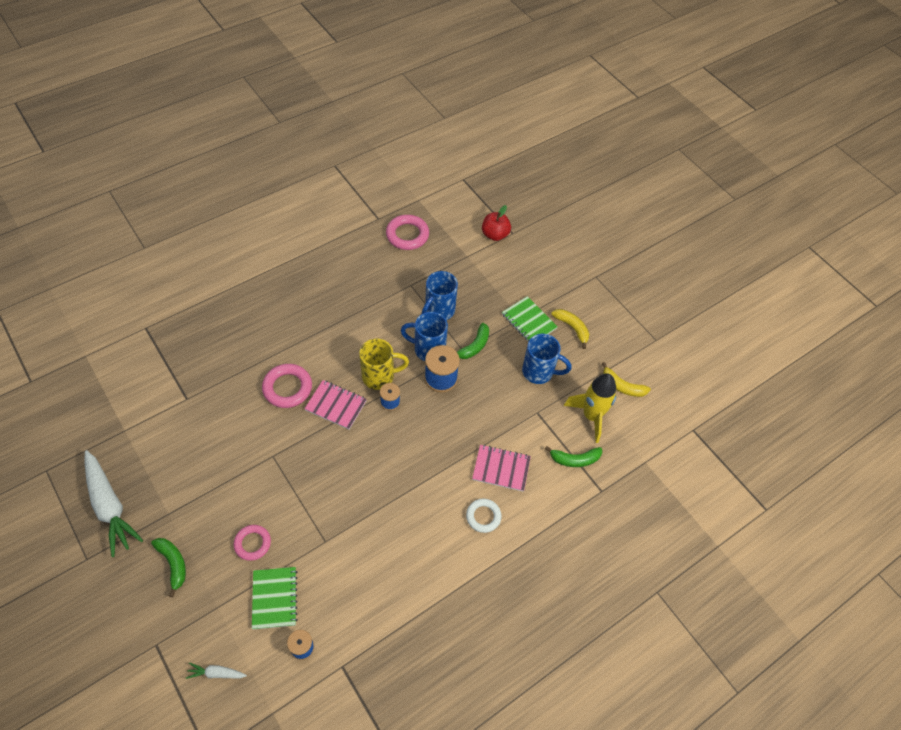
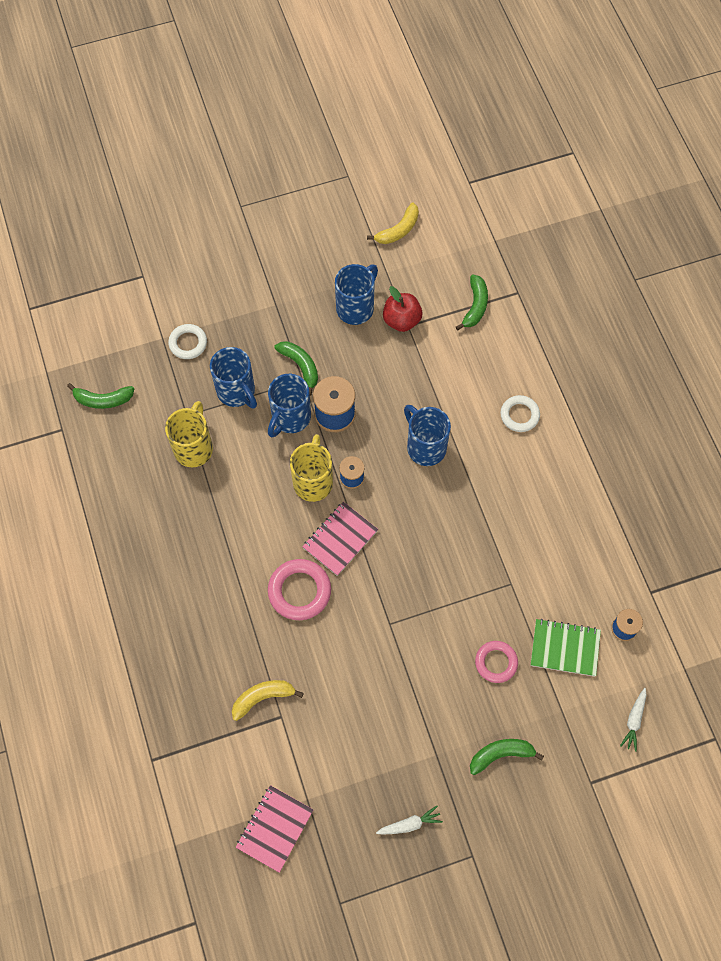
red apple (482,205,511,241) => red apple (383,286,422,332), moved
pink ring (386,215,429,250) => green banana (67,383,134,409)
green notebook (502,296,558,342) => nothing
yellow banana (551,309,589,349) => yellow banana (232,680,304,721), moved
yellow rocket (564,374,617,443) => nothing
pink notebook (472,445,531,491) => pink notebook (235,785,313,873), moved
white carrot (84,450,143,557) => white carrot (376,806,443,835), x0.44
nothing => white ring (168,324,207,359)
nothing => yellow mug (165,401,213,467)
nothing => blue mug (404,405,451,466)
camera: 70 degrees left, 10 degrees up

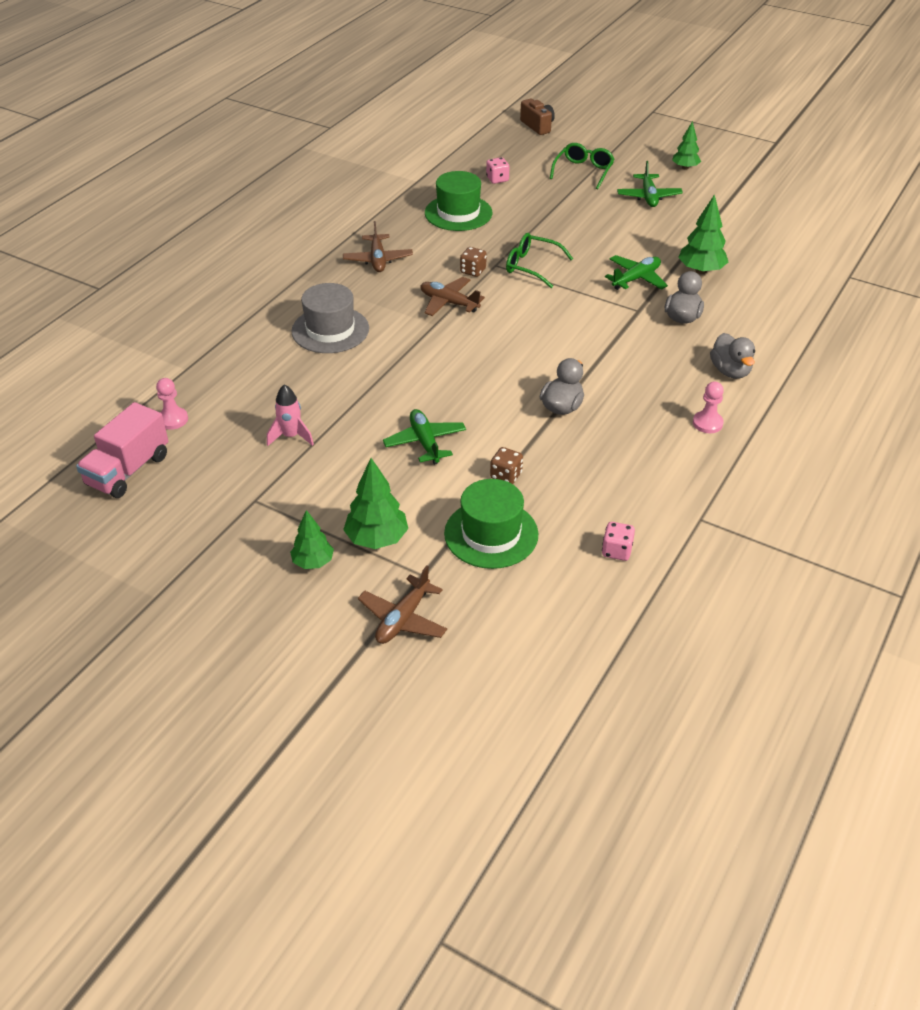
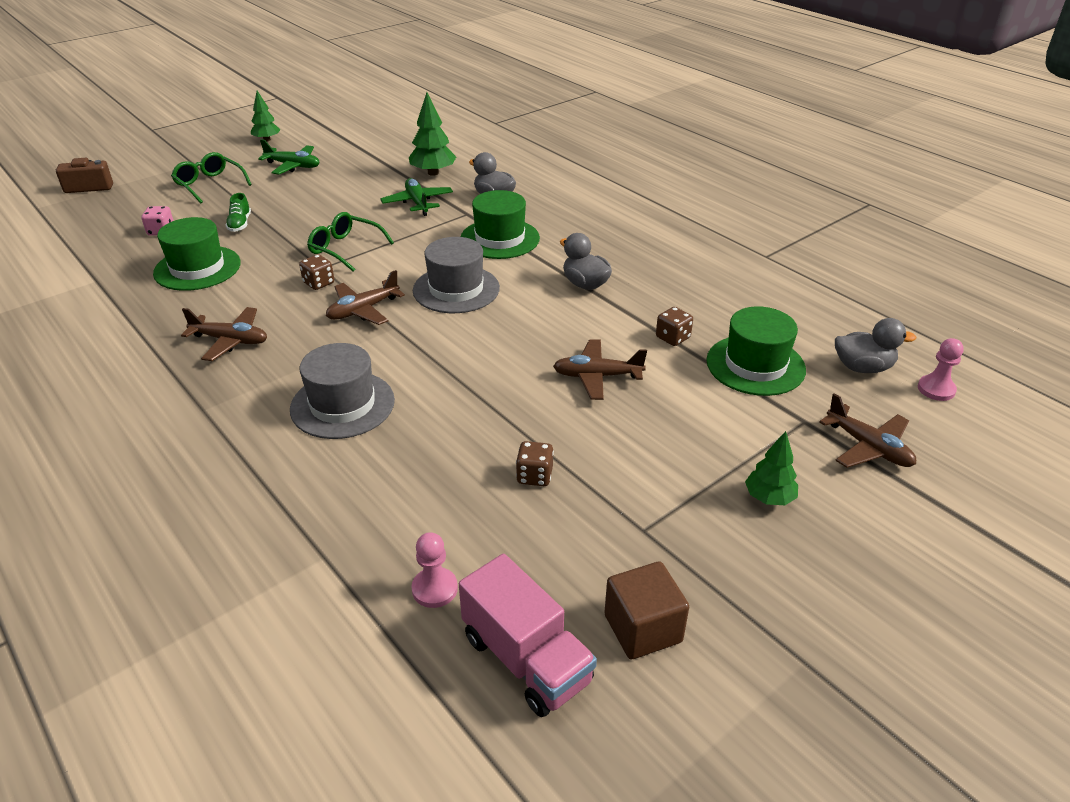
green glasses (506,233,573,288) => green glasses (307,212,394,272), 75 degrees clockwise
grey duck (710,333,755,379) => grey duck (835,318,916,373), moved
pink pawn (693,382,724,433) => pink pawn (918,338,964,401), moved
pink rocket (267,384,314,446) => brown dice (516,441,554,486)
green plane (383,409,466,465) => brown plane (553,339,647,400)
green tree (343,458,408,549) => nothing
pink dice (602,522,635,561) => nothing
nothing => green hat (461,190,540,259)
nothing => green shoe (225,193,251,232)
nothing => grey hat (413,237,500,313)
nothing => brown cube (604,561,689,659)
camera: 70 degrees left, 5 degrees down

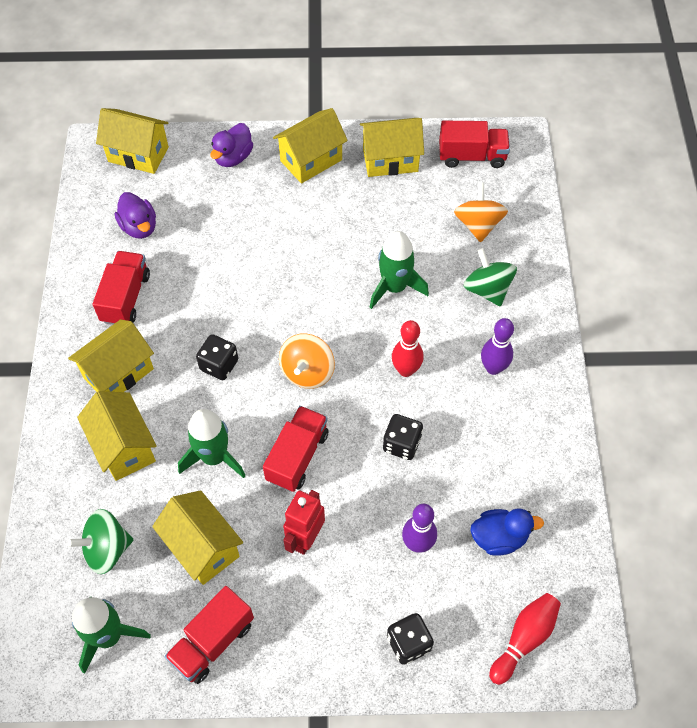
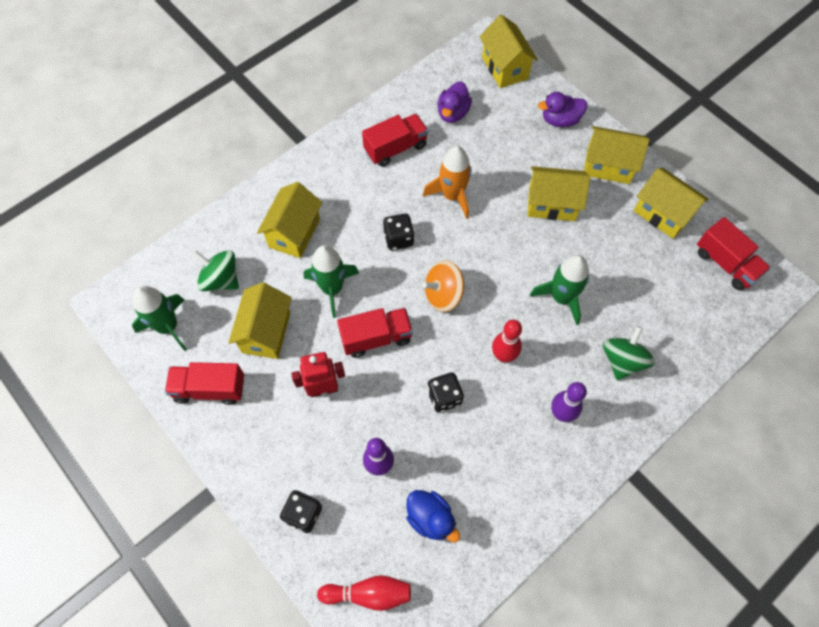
orange spinning top (454,182,508,242) => nothing
yellow house (68,319,154,392) => yellow house (528,166,590,221), moved
nothing => orange rocket (423,146,471,219)
camera: 50 degrees right, 5 degrees up

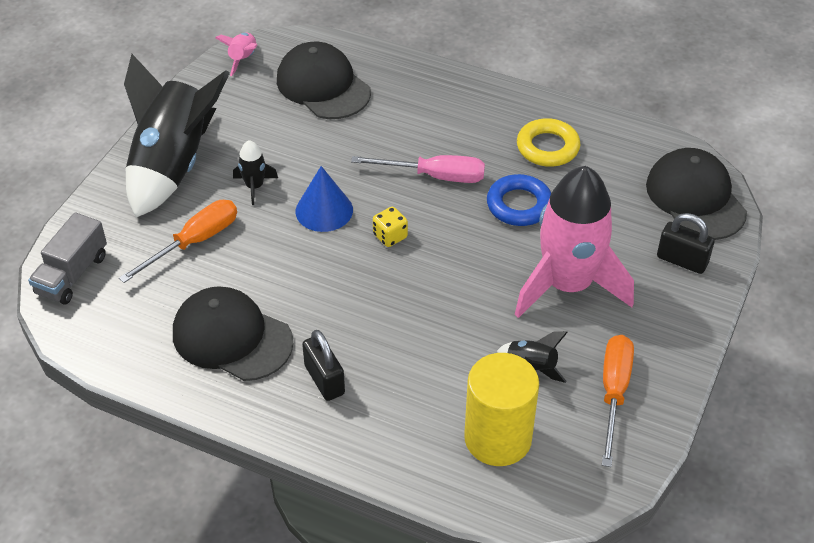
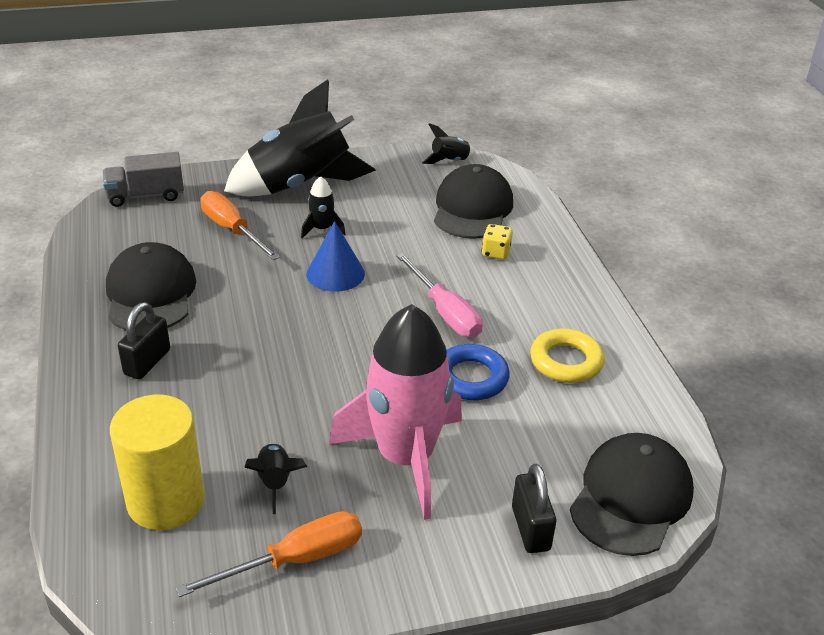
pink rocket (215,32,258,76) => black rocket (422,123,476,164)
orange screwdriver (119,200,237,283) => orange screwdriver (200,191,280,260), 135 degrees counterclockwise
yellow dice (373,207,408,247) => yellow dice (482,224,513,260), moved
camera: 50 degrees right, 10 degrees down

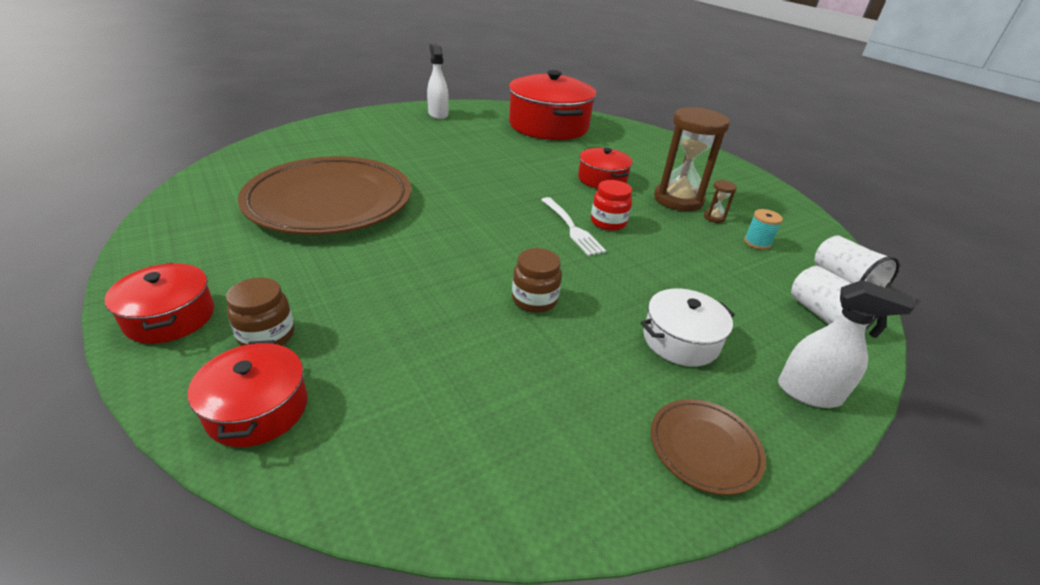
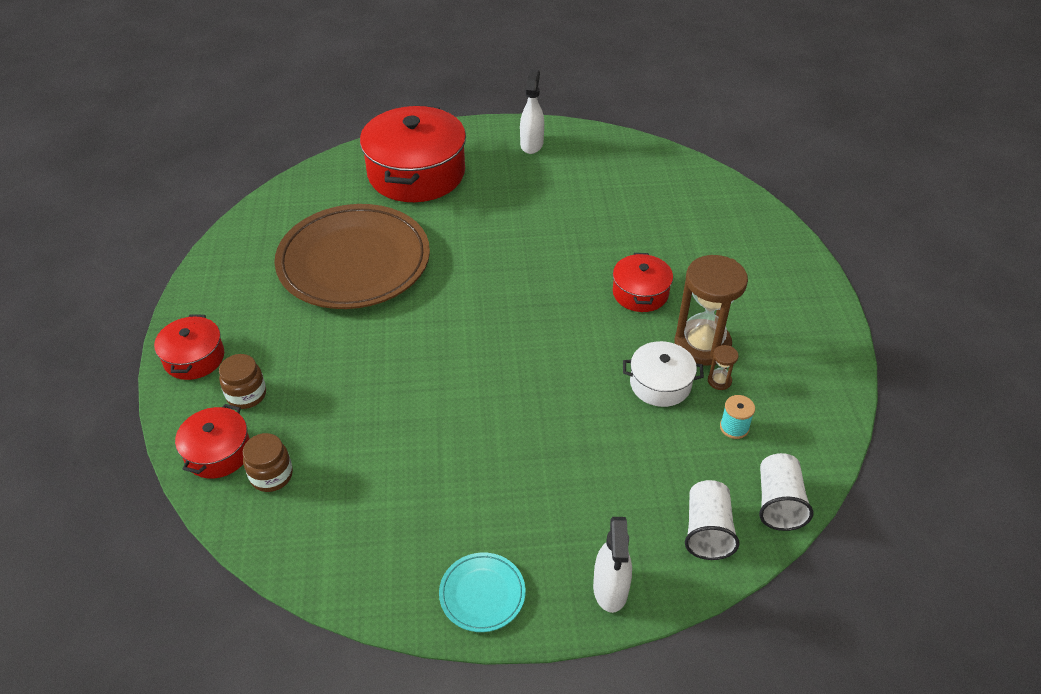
red pot (509,70,597,140) => red pot (360,105,466,202), moved
red jar (591,180,632,231) => nothing
white fork (541,197,606,256) => nothing
brown jar (512,248,562,313) => brown jar (243,433,293,492), moved
white spray bottle (778,280,916,408) => white spray bottle (593,517,632,613), 45 degrees clockwise
white pot (641,288,735,367) => white pot (623,341,704,407), moved
brown plate (651,399,766,495) => turquoise plate (439,552,526,632)
camera: 30 degrees right, 10 degrees up

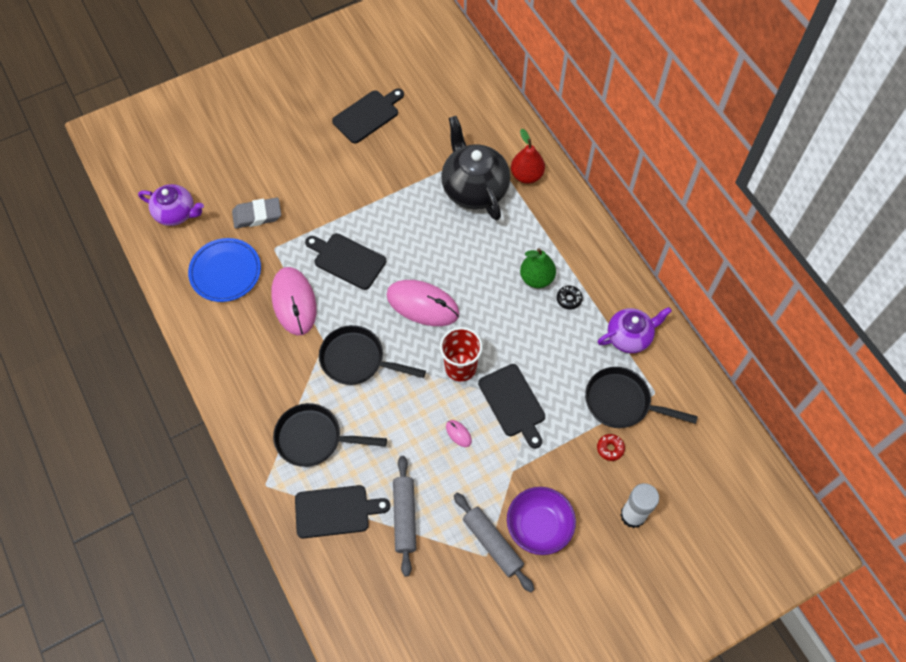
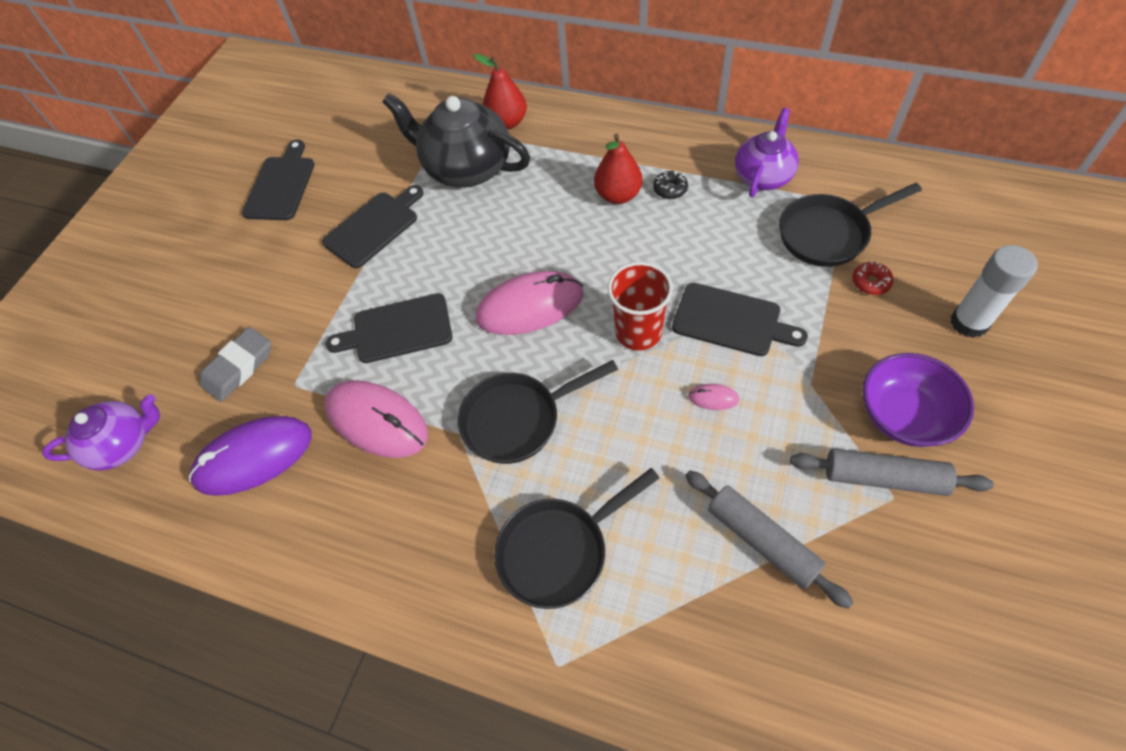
blue plate (188,238,261,302) => purple mouse (189,416,312,496)
green pear (520,248,556,288) => red pear (594,133,643,204)
black cutting board (295,485,390,539) => black cutting board (322,185,424,268), moved
camera: 35 degrees left, 5 degrees down

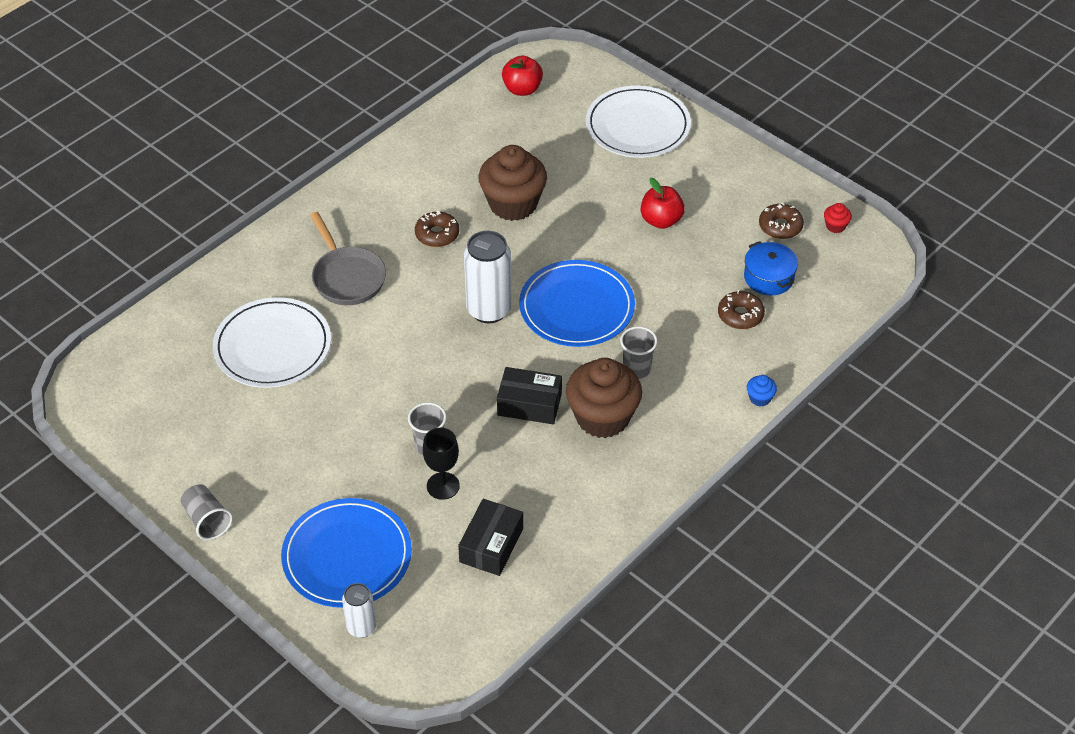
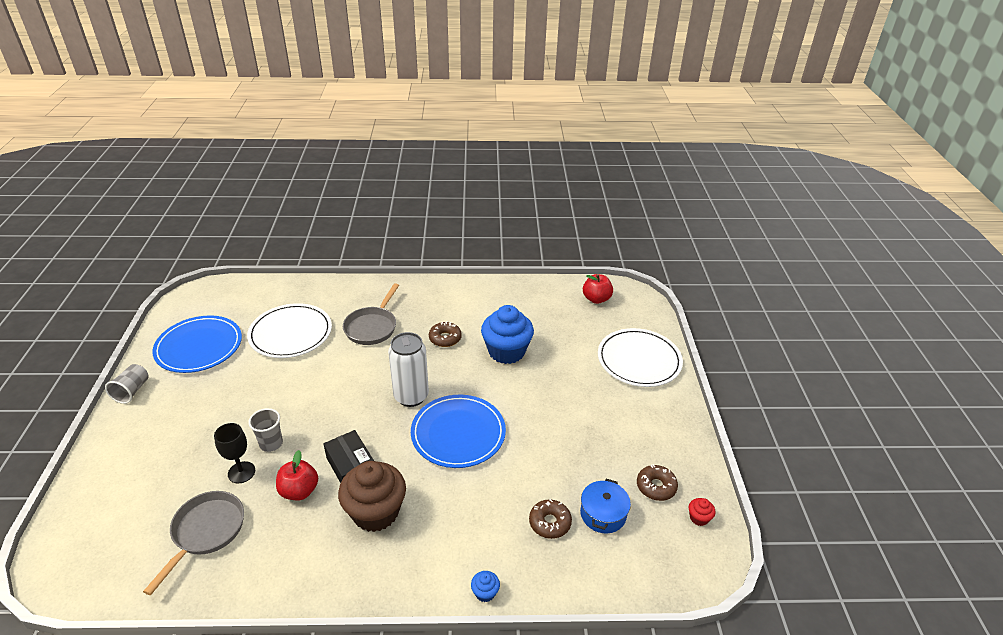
brown cupcake (478,145,547,221) => blue cupcake (481,305,534,364)
red apple (641,178,685,229) => red apple (276,450,318,500), moved
grey cup (620,326,658,379) => nothing
blue plate (281,498,412,608) => blue plate (152,315,242,373), moved
black box (458,499,523,576) => grey pan (143,491,244,595)
white can (342,583,376,638) => nothing
camera: 45 degrees right, 10 degrees down

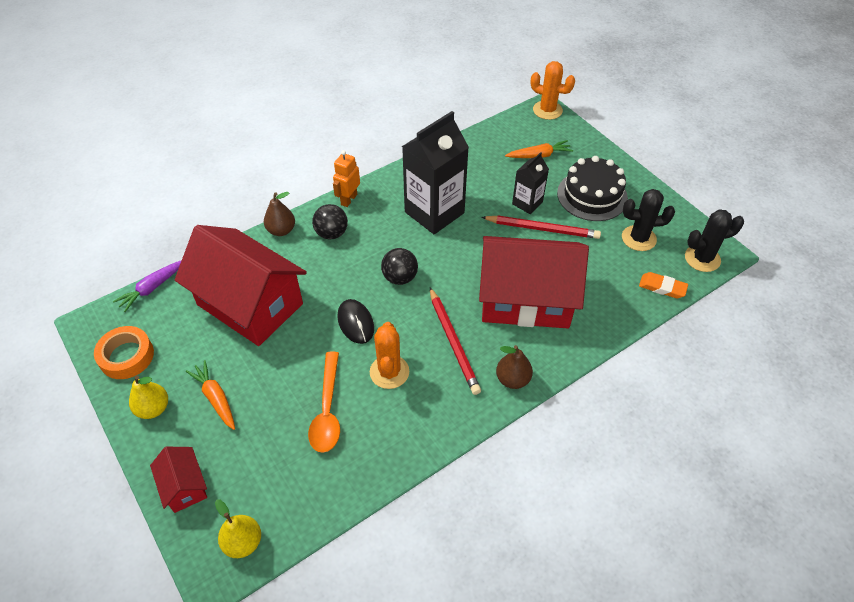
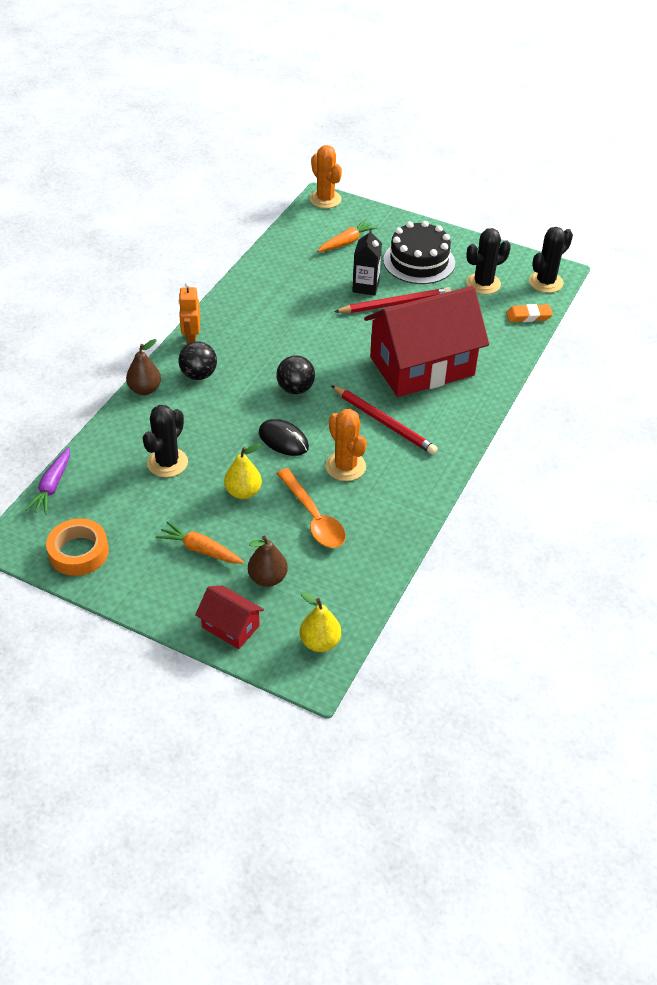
orange cactus (531,61,575,120) => orange cactus (310,145,342,208), 60 degrees clockwise
black carton (402,111,469,234) => nothing
red house (175,225,307,346) => black cactus (143,405,188,477)
brown pear (496,345,533,389) => brown pear (248,536,288,587), moved
yellow pear (129,376,168,419) => yellow pear (224,443,262,499), moved
camera: 30 degrees left, 5 degrees down

